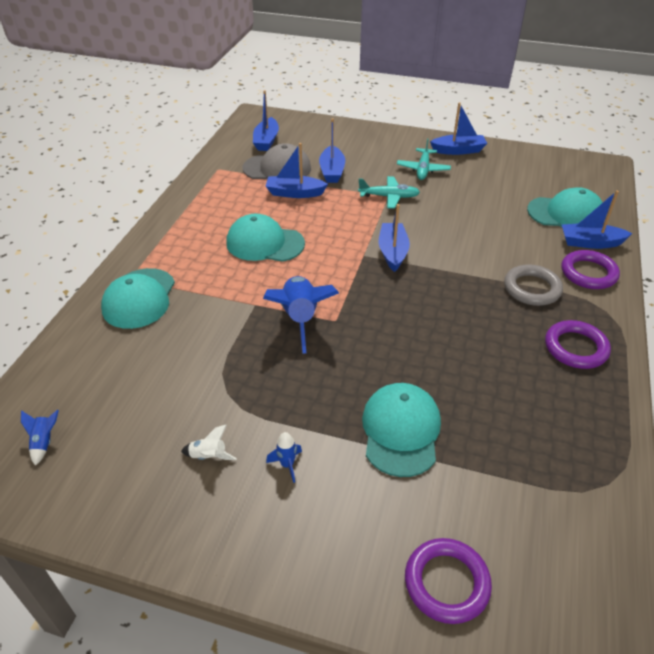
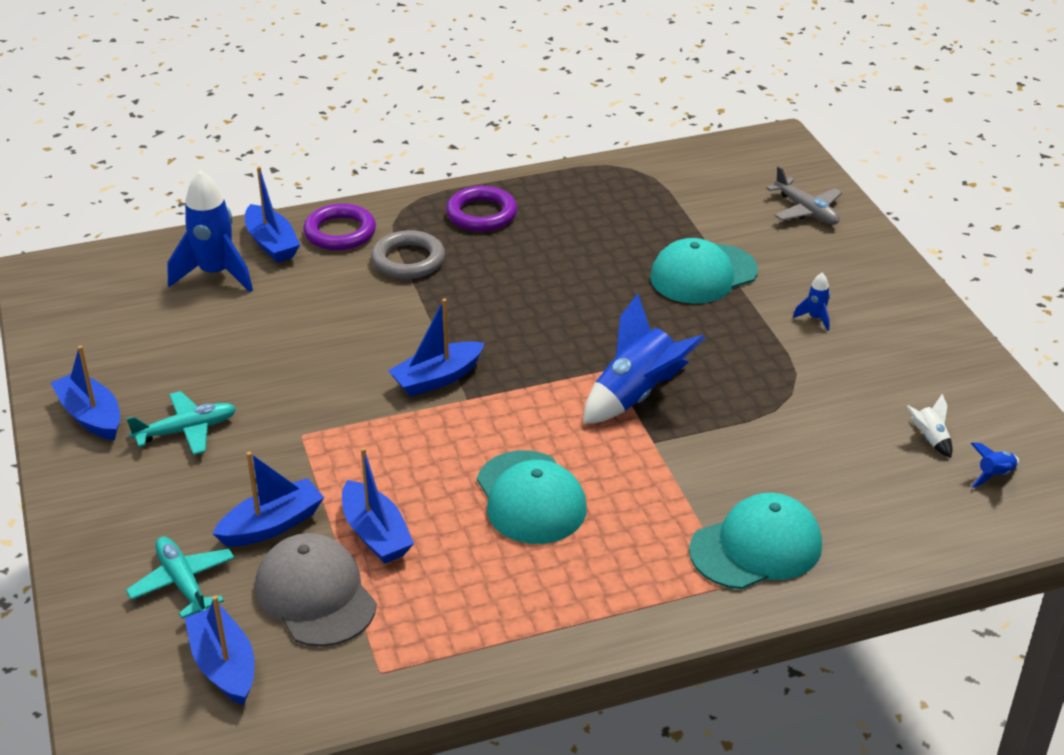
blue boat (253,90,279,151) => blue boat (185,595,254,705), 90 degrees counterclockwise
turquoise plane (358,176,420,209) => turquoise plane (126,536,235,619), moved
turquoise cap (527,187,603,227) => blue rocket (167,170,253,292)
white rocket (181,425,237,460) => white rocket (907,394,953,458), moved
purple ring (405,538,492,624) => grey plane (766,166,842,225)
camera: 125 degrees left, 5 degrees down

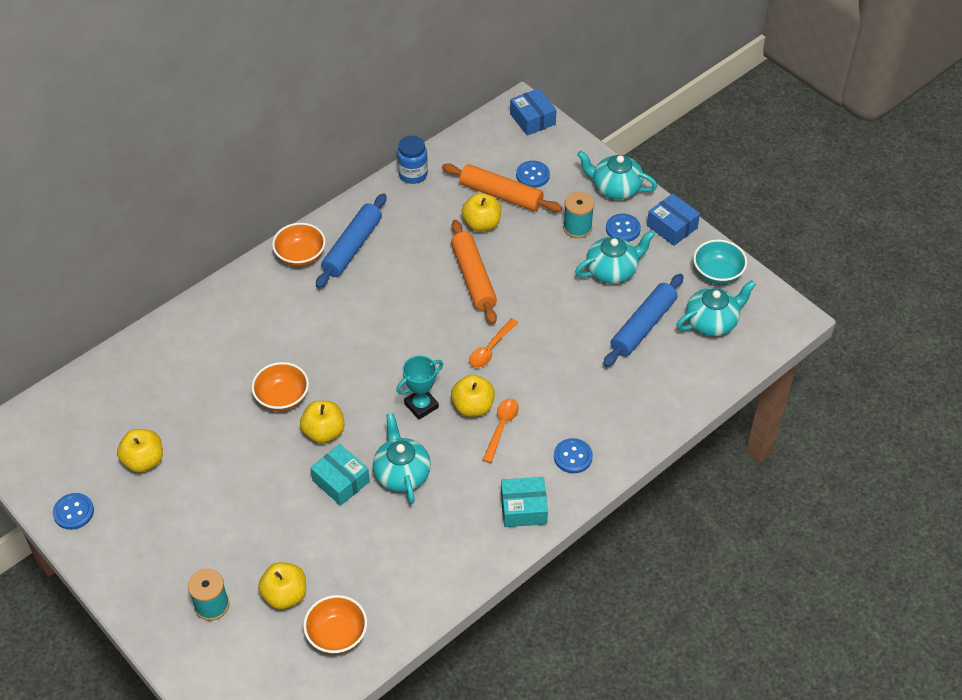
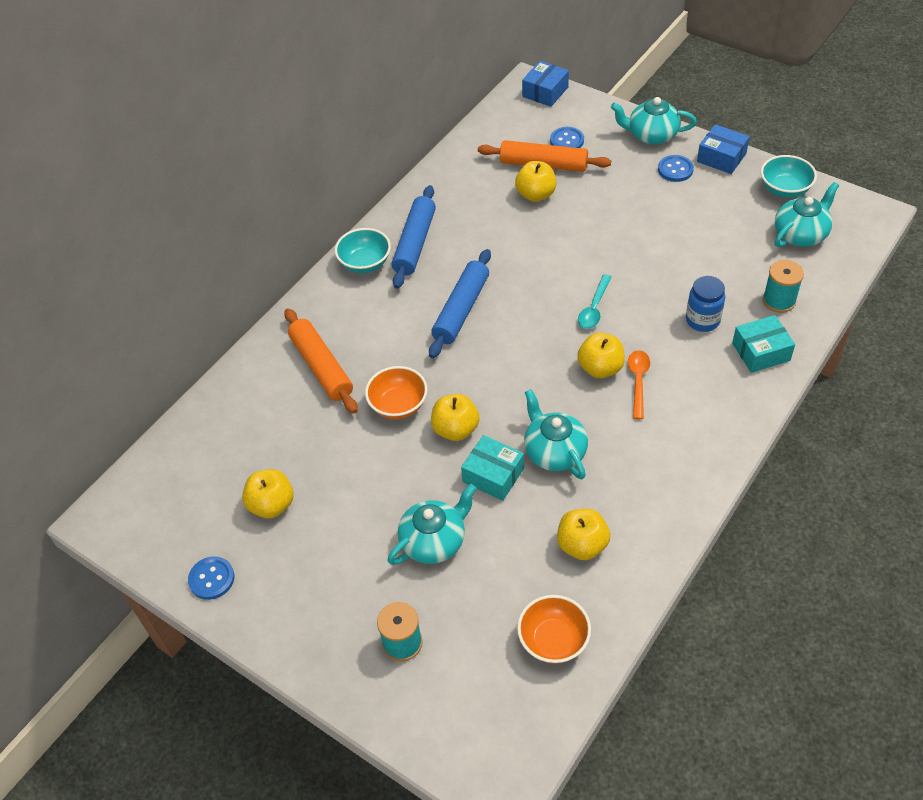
blue box (510,88,557,136) => blue box (522,61,569,107), 75 degrees clockwise
blue jar (397,136,428,184) => blue jar (686,276,725,332), moved
turquoise spool (563,192,594,238) => turquoise spool (763,260,804,313), moved
orange rolling pin (451,220,497,324) => orange rolling pin (284,309,358,414), moved
orange bowl (272,223,326,267) => turquoise bowl (335,228,391,273)
turquoise teapot (575,231,655,284) => turquoise teapot (388,484,477,565), moved
blue rolling pin (603,274,684,367) => blue rolling pin (429,249,491,358), moved
orange spoon (469,318,518,368) => turquoise spoon (578,274,612,329)
turquoise trophy (396,355,443,420) => nothing
blue button (554,438,593,473) => nothing
turquoise box (501,477,548,527) => turquoise box (732,315,795,373), moved
yellow apple (258,562,306,609) => yellow apple (557,509,610,560), moved
camera: 10 degrees left, 0 degrees up

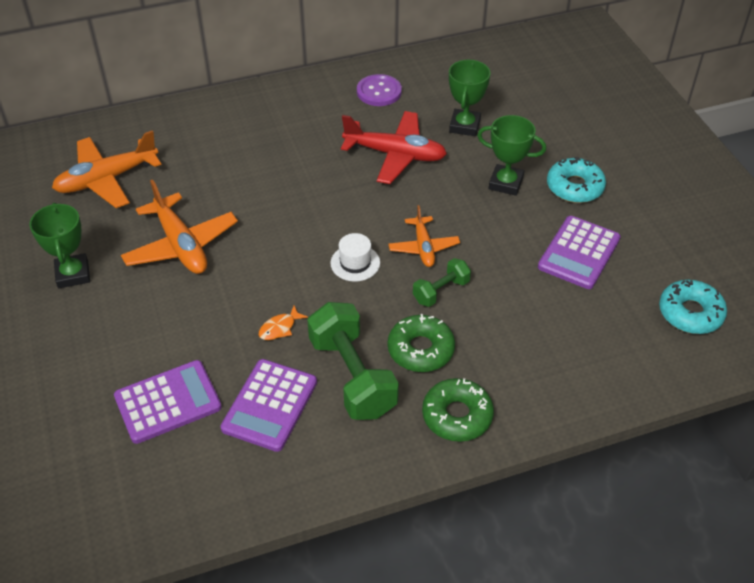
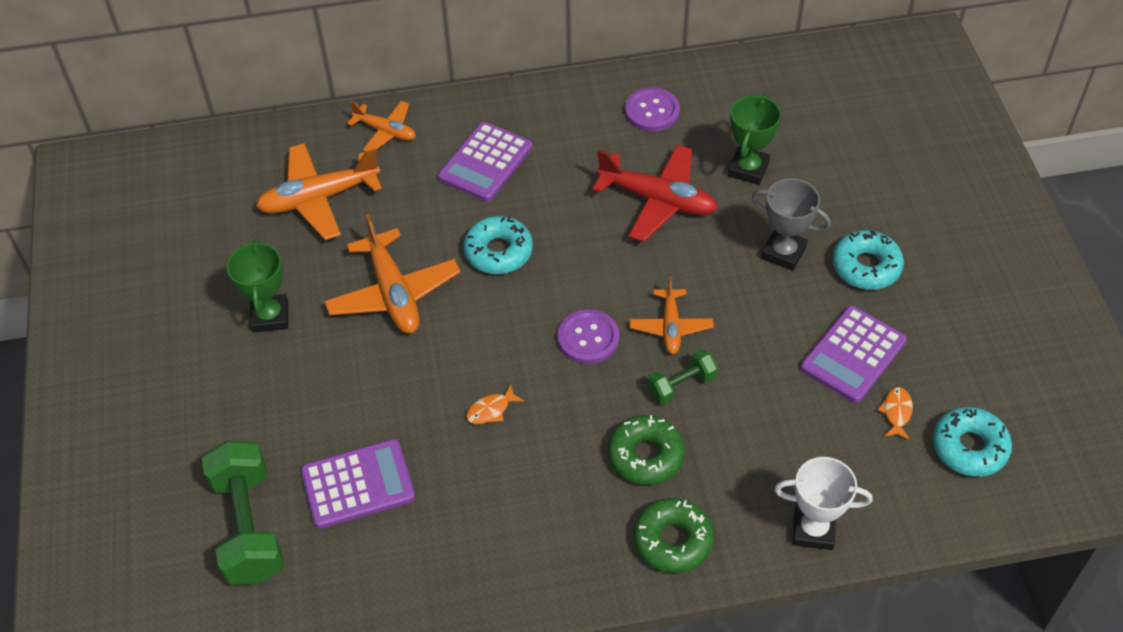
green trophy (477,115,546,196) => grey trophy (752,178,831,271)
white hat (330,233,380,282) => purple button (557,309,619,364)
green dumbbell (307,302,399,420) => green dumbbell (202,440,284,585), moved
purple calculator (221,359,317,452) => purple calculator (438,122,532,202), moved
nothing => orange plane (347,101,416,151)
nothing => turquoise donut (463,216,533,274)
nothing => orange fish (878,387,913,440)
nothing => white trophy (774,457,872,550)
camera: 10 degrees right, 5 degrees up

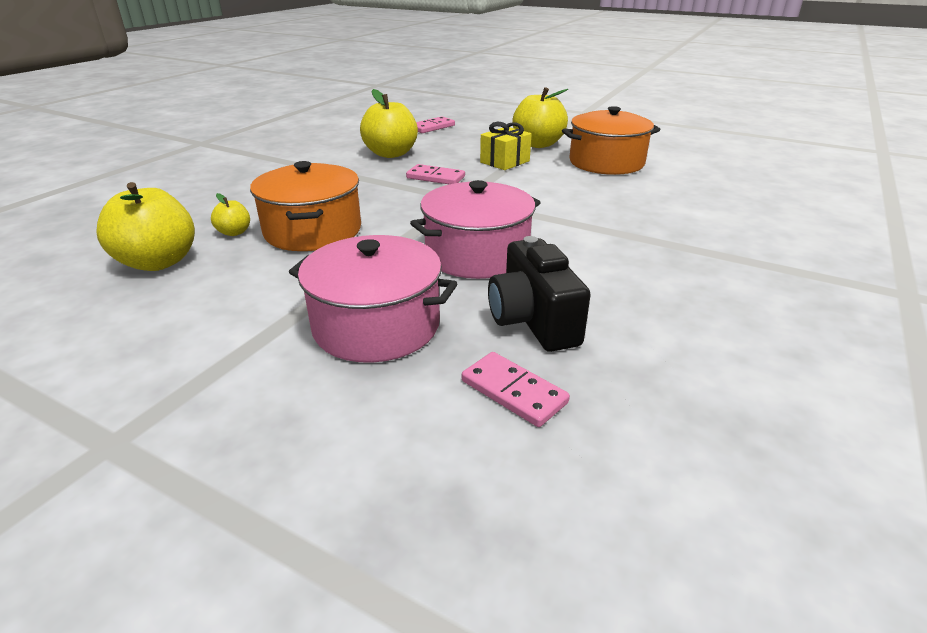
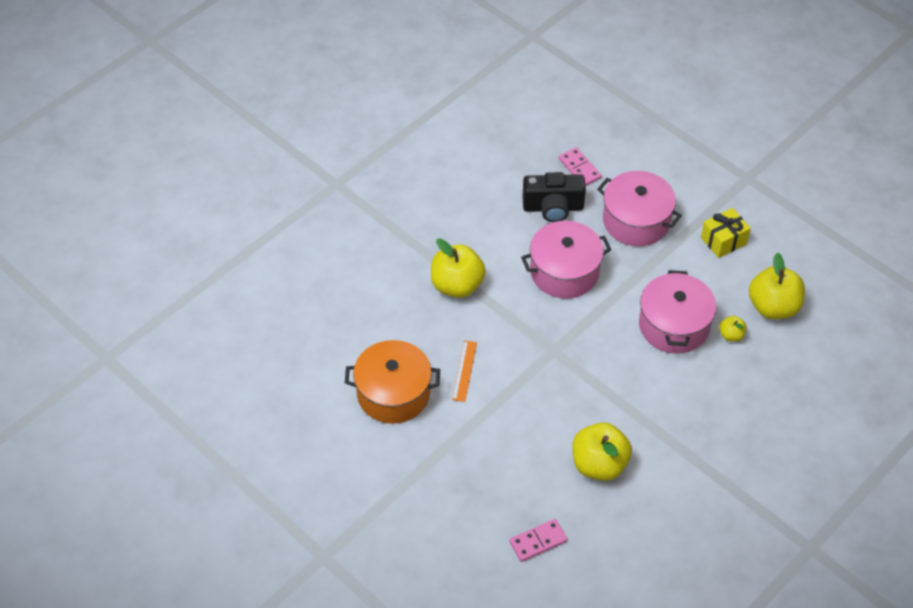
yellow apple (512,87,568,148) => yellow apple (431,239,486,298), moved
yellow gift (480,122,531,170) => yellow gift (701,208,751,258), moved
orange pot (250,161,361,251) => pink pot (639,270,717,354)
pink domino (406,164,465,184) => nothing
black camera (488,236,591,352) => black camera (522,172,586,222), 90 degrees clockwise
nothing => orange ruler (452,341,477,402)
camera: 165 degrees left, 20 degrees up

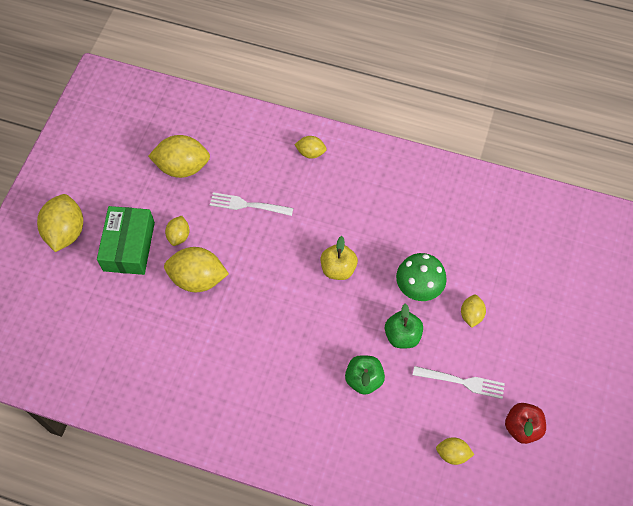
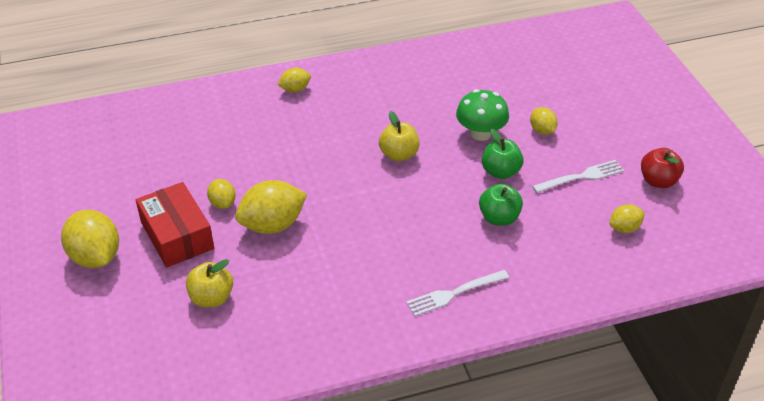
yellow lemon (148,135,210,178) => nothing
white fork (210,192,293,216) => white fork (406,270,509,317), moved
green box (97,206,155,275) => red box (136,182,214,268)
nothing => yellow apple (186,259,233,307)
camera: 35 degrees left, 20 degrees down

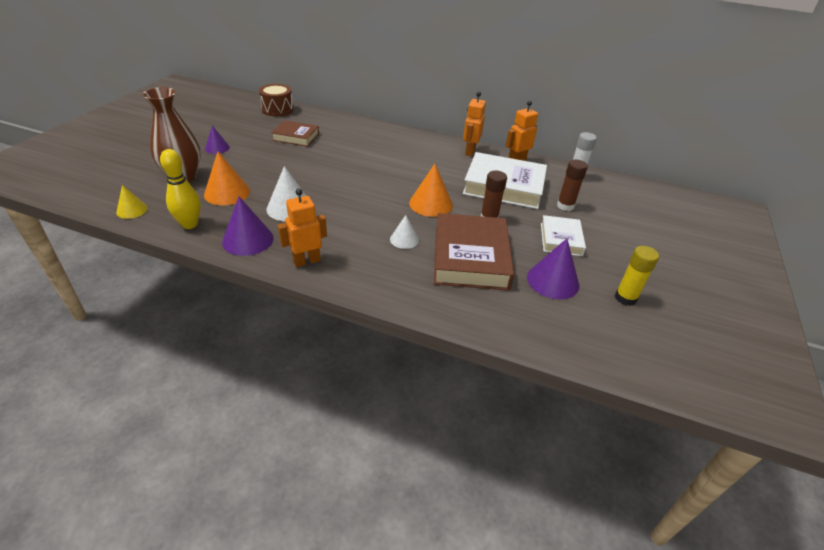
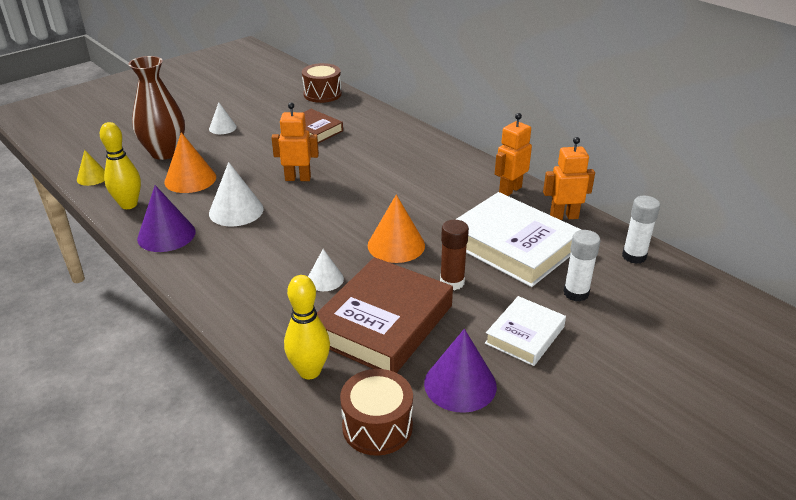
purple cone (205,125,230,154) => white cone (209,102,237,134)
brown glue stick (557,159,588,211) => white glue stick (563,230,601,302)
orange robot (278,189,327,267) => orange robot (271,103,319,181), moved
yellow glue stick (615,246,659,306) => nothing
nothing => yellow bowling pin (284,275,330,379)
nothing => brown drum (340,369,413,456)
camera: 30 degrees right, 5 degrees down

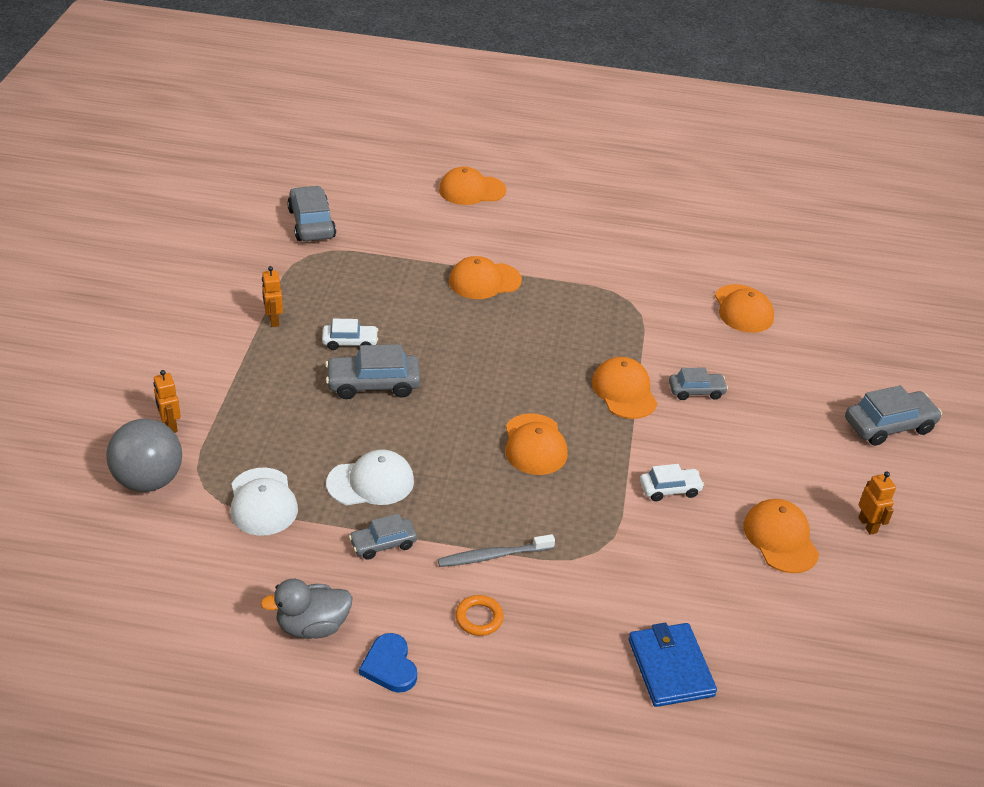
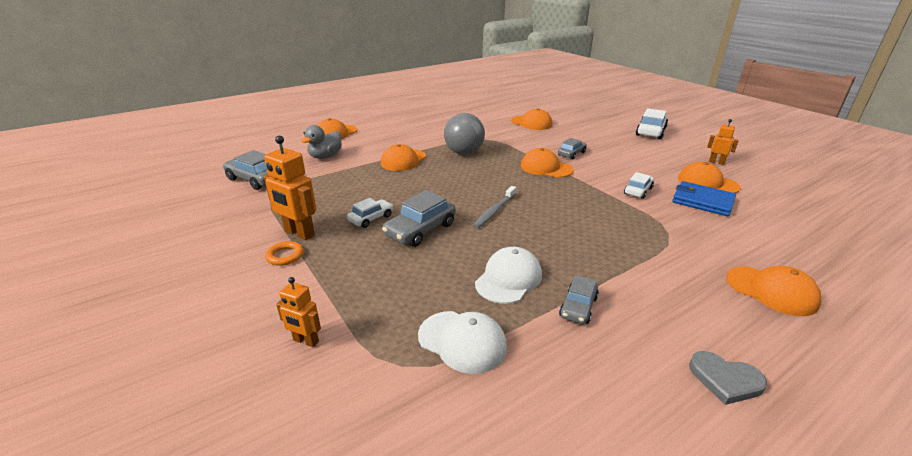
orange robot (262,266,283,327) => orange robot (264,136,316,240), x1.74
grey car (845,385,942,446) => white car (636,108,668,139)
orange cap (505,413,568,475) => orange cap (726,266,821,316), moved
grey ball (106,419,182,492) => grey ball (444,113,485,155), moved
grey toothbrush (438,534,555,567) => grey toothbrush (473,186,516,229), moved
grey duck (260,579,353,639) => grey duck (301,125,342,159), moved
orange ring (455,595,504,636) => orange ring (265,241,304,266), moved
blue wallet (628,623,717,707) => blue wallet (672,181,736,216), moved
blue heart (359,633,417,693) => grey heart (689,351,767,405)
camera: 40 degrees left, 10 degrees down

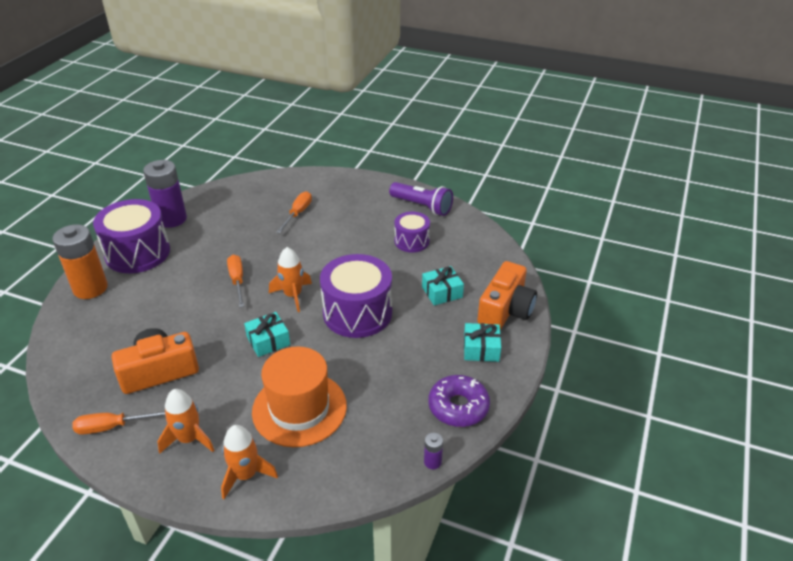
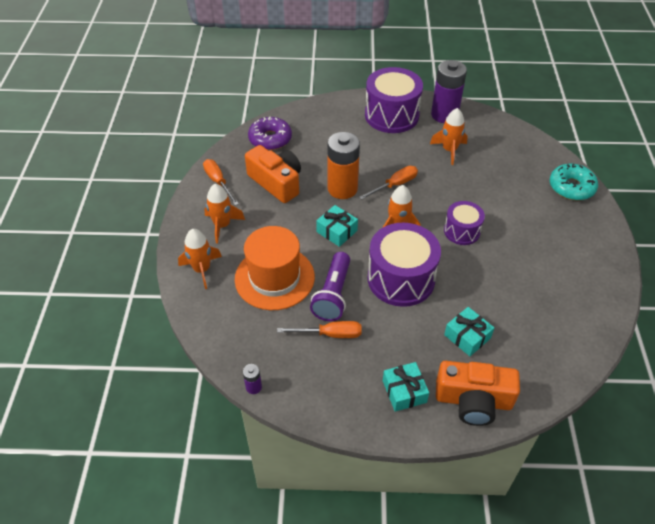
purple flashlight (389,182,453,216) => purple flashlight (310,252,350,321), moved
orange screwdriver (276,191,312,233) => orange screwdriver (277,321,362,338), moved
purple drum (394,212,430,253) => purple drum (444,201,485,245), moved
orange battery (52,224,108,299) => orange battery (328,132,360,199), moved
purple donut (428,375,490,427) => purple donut (248,117,292,150), moved
nothing => orange rocket (430,108,468,165)
nothing => turquoise donut (550,164,598,200)
camera: 70 degrees right, 10 degrees up

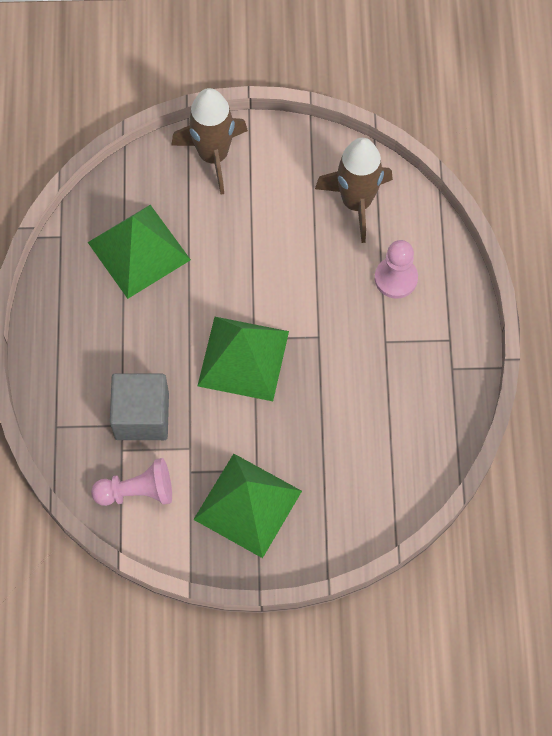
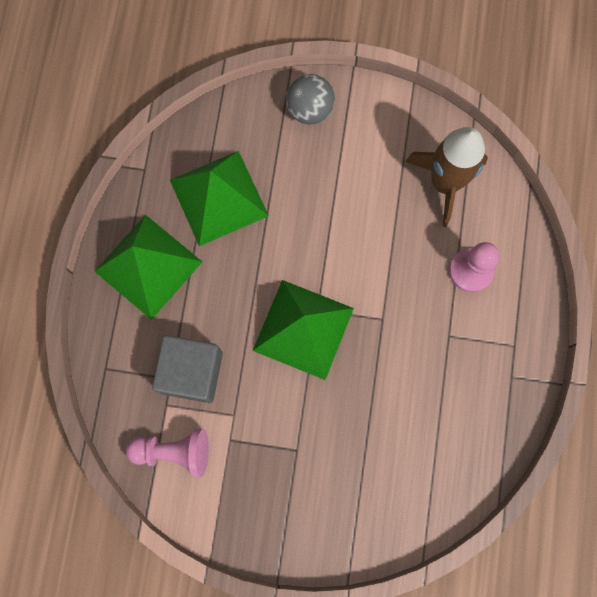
brown rocket (171,88,248,195) => grey ball (286,74,335,125)
green pyramid (193,454,302,558) => green pyramid (94,215,202,320), moved
camera: 10 degrees right, 10 degrees up

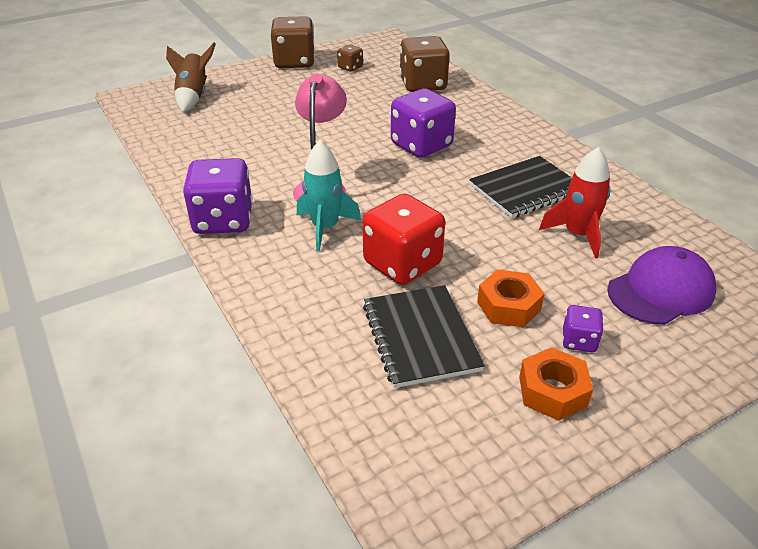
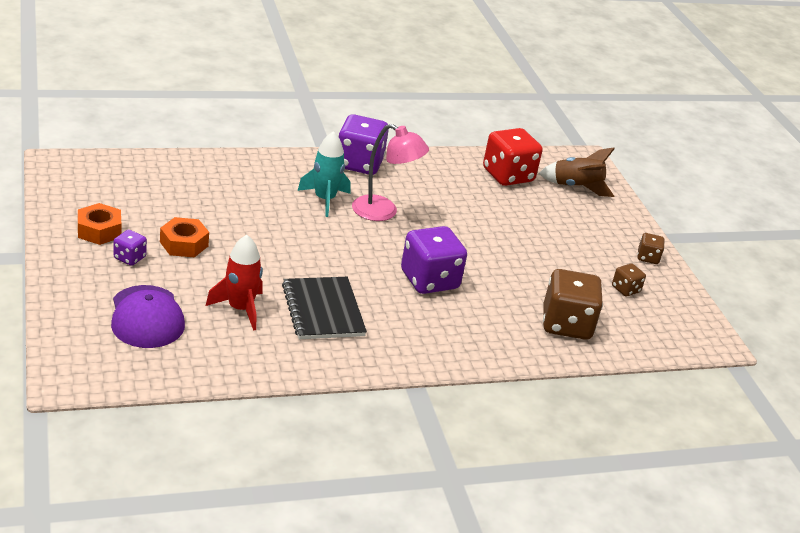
brown dice (270,16,315,68) => brown dice (637,233,665,264), x0.49
red dice (363,193,445,285) => red dice (483,128,543,186), moved
black notebook (363,285,485,388) => nothing
camera: 100 degrees right, 5 degrees down

